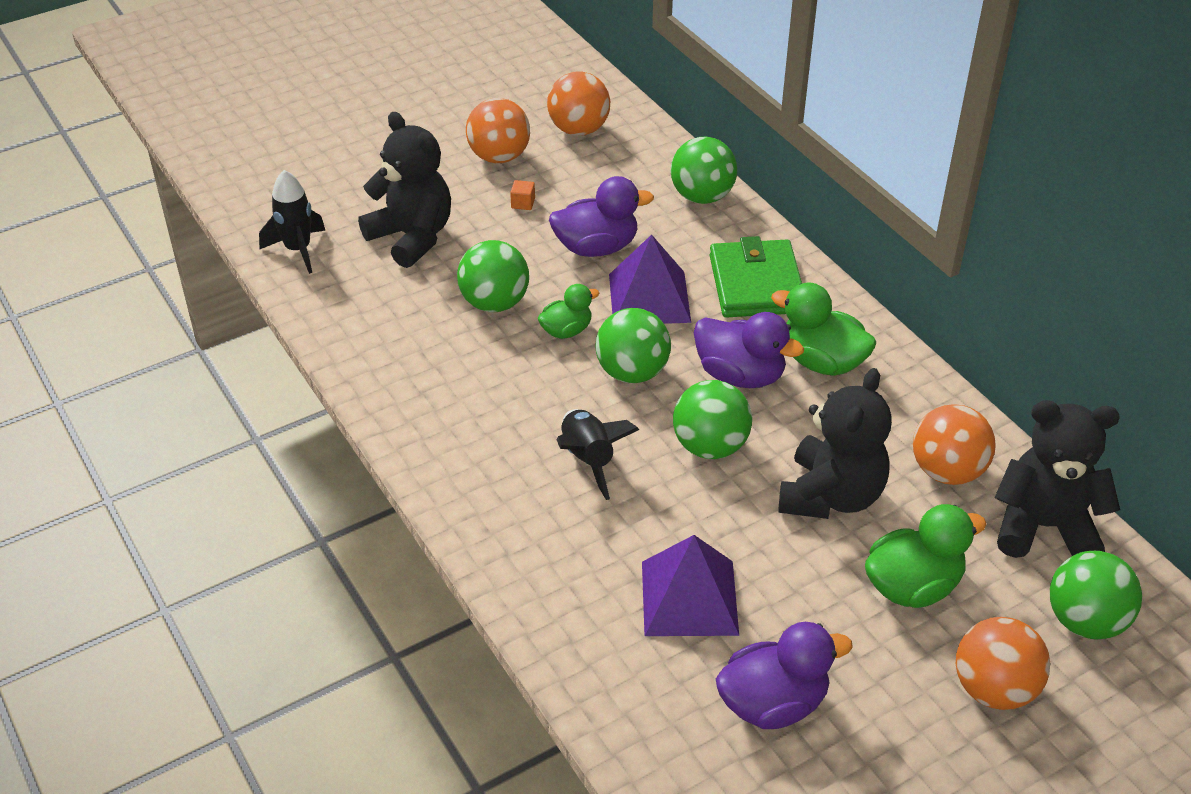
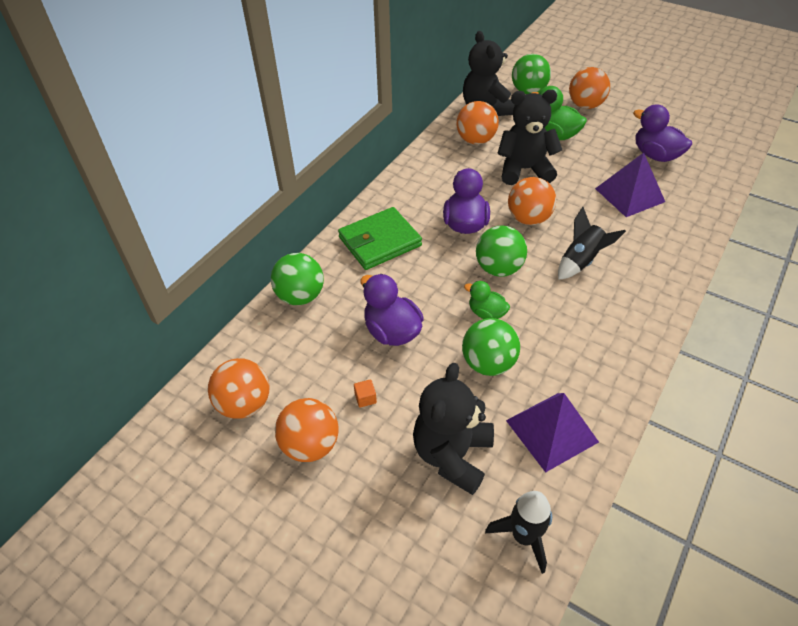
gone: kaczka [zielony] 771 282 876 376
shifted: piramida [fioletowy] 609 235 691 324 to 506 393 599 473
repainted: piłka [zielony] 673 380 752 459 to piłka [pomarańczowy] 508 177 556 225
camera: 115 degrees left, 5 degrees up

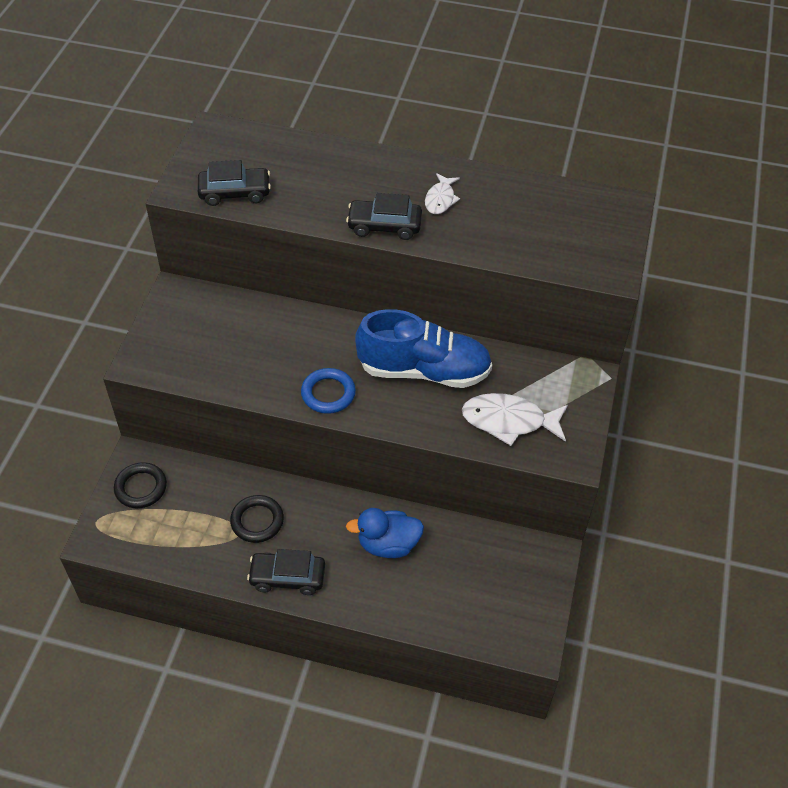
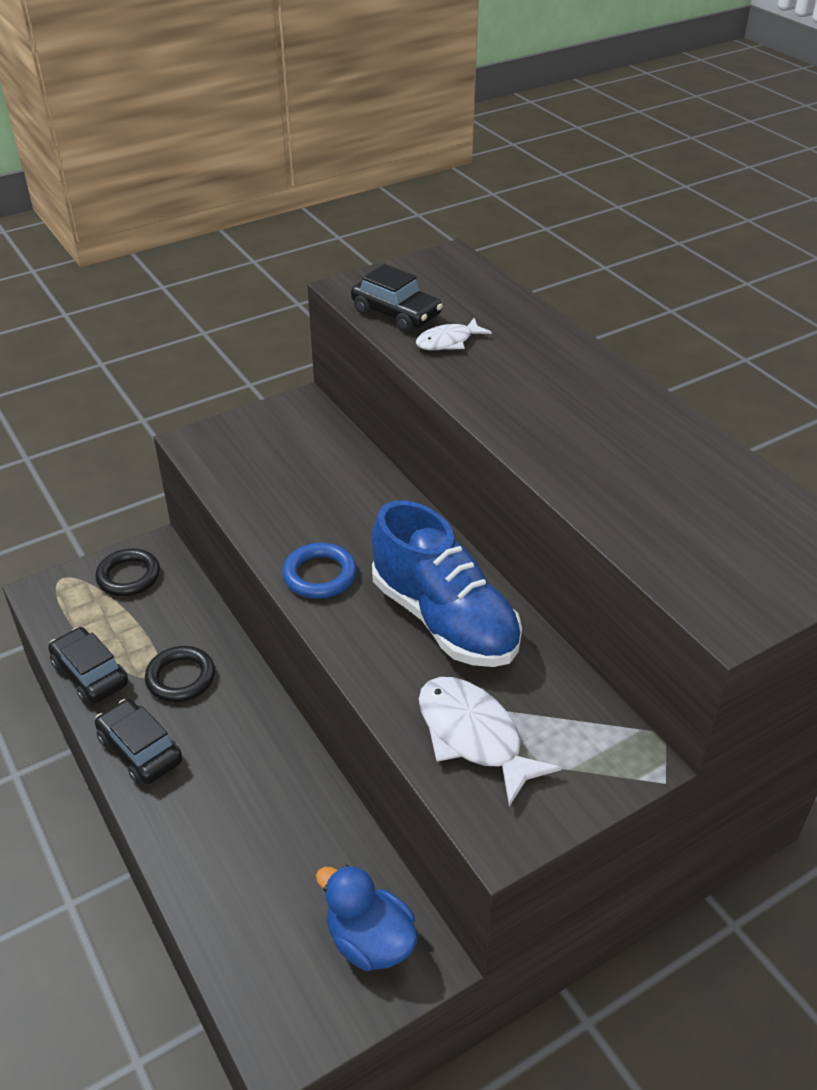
shifted: samochód [czarny] 346 193 422 240 to 48 627 128 704; kaczka [niebieski] 346 508 424 558 to 316 865 418 971; ryba [biały] 425 173 460 214 to 416 318 492 350
camera: 45 degrees right, 10 degrees down

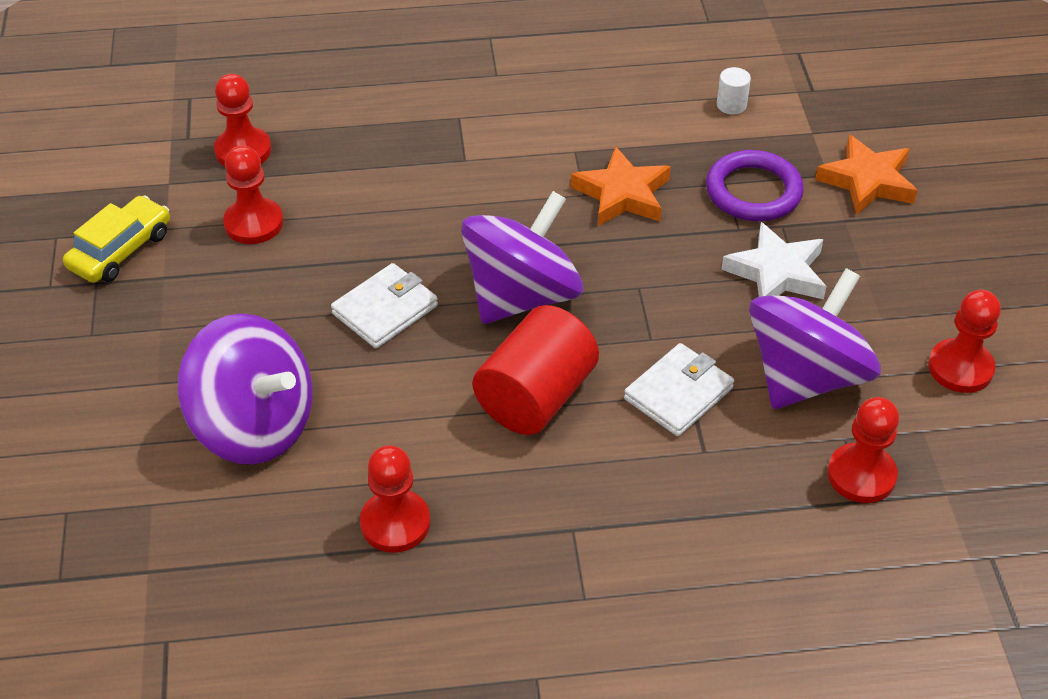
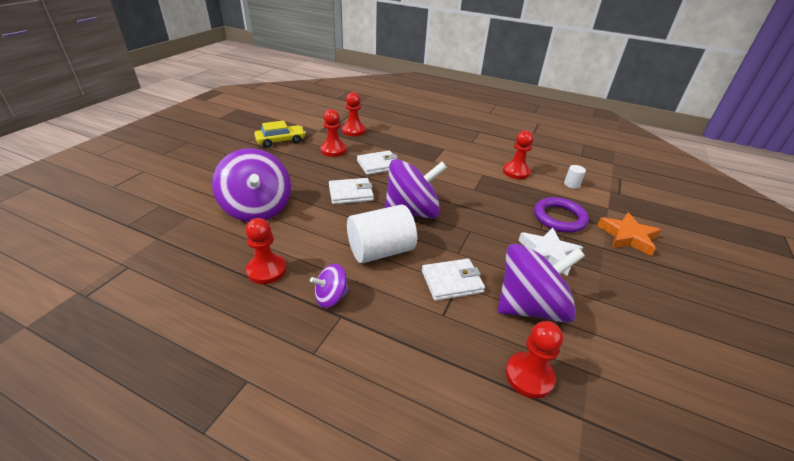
gone: gwiazda [pomarańczowy] 571 146 671 226
new: bączek [fioletowy] 310 264 349 308; portfel [biały] 357 150 398 175
shifted: pionek [czerwony] 928 290 1001 393 to 503 130 534 179
repainted: walec [czerwony] 473 305 599 435 to walec [biały] 347 204 417 263
camera: 30 degrees right, 10 degrees down

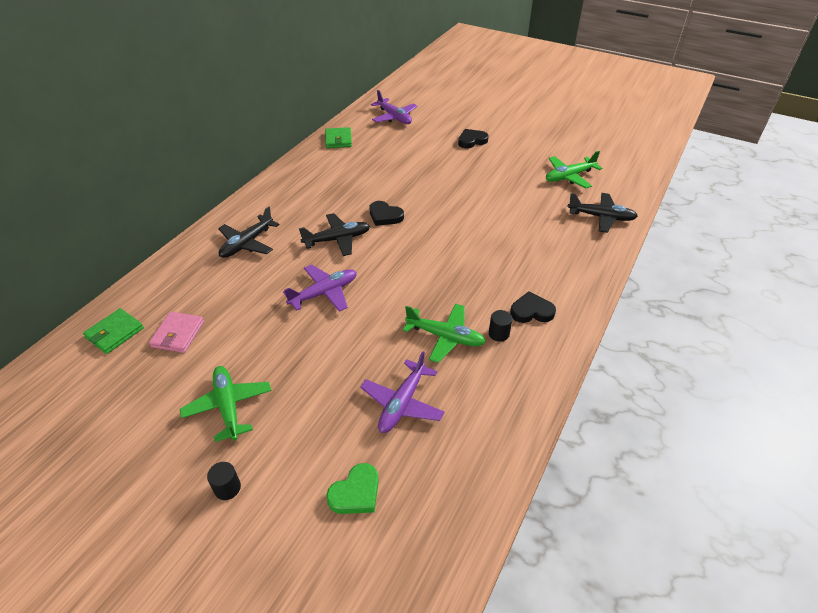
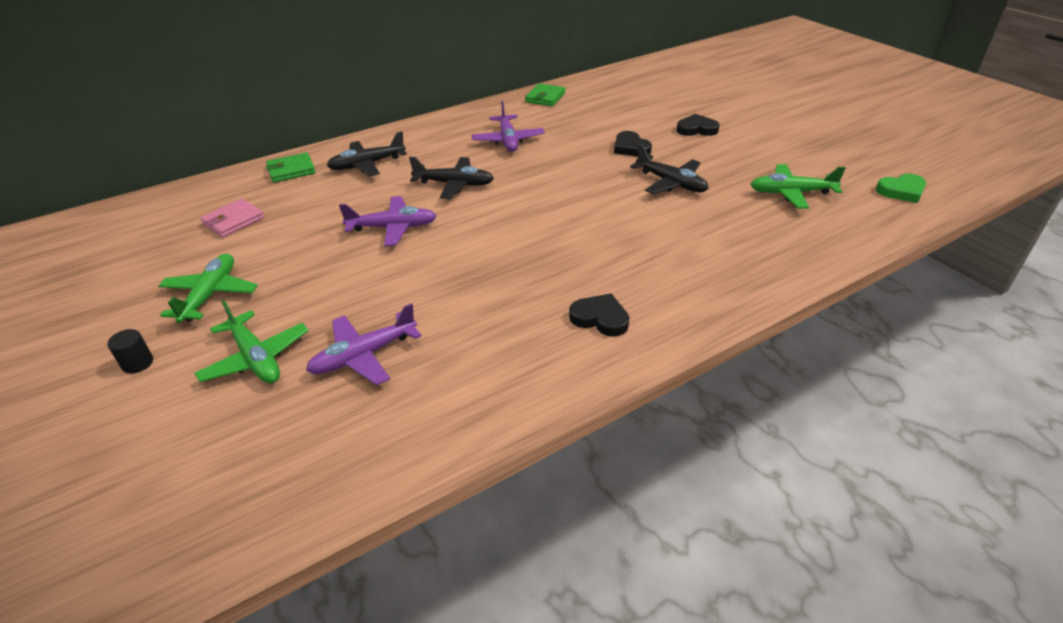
gone: walec [czarny] 489 310 513 342
shifted: portfel [zielony] 83 308 144 354 to 266 152 316 183; serce [zielony] 326 463 379 514 to 876 174 926 203; serce [czarny] 370 201 404 226 to 614 131 652 157; samolot [fioletowy] 371 90 418 124 to 472 101 545 152; samolot [zielony] 403 304 485 363 to 194 300 309 383; samolot [czarny] 567 193 638 233 to 630 144 708 194
camera: 30 degrees right, 5 degrees down

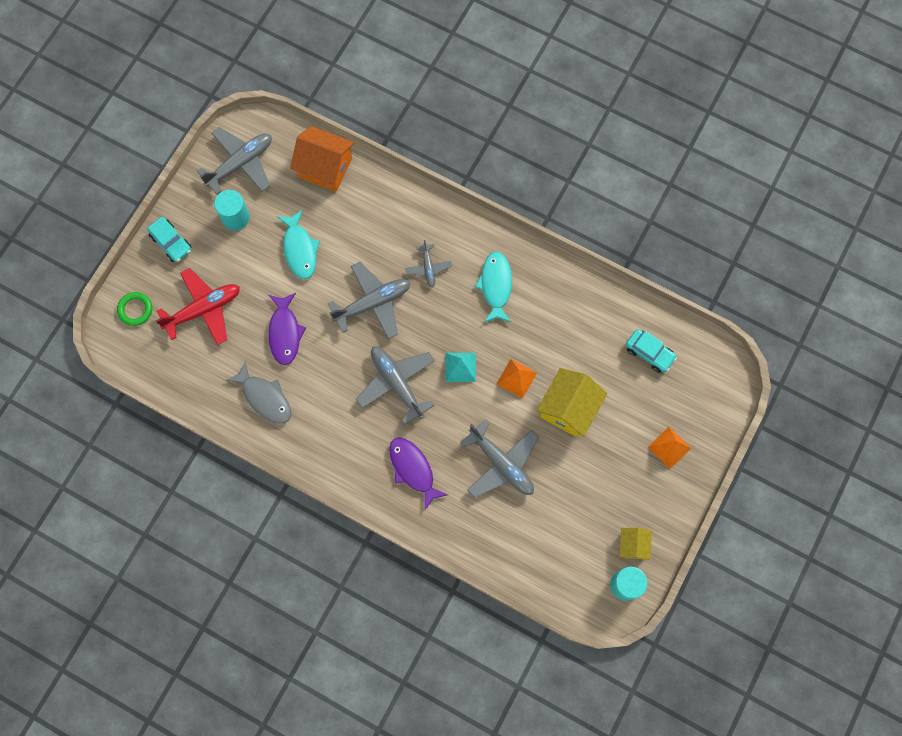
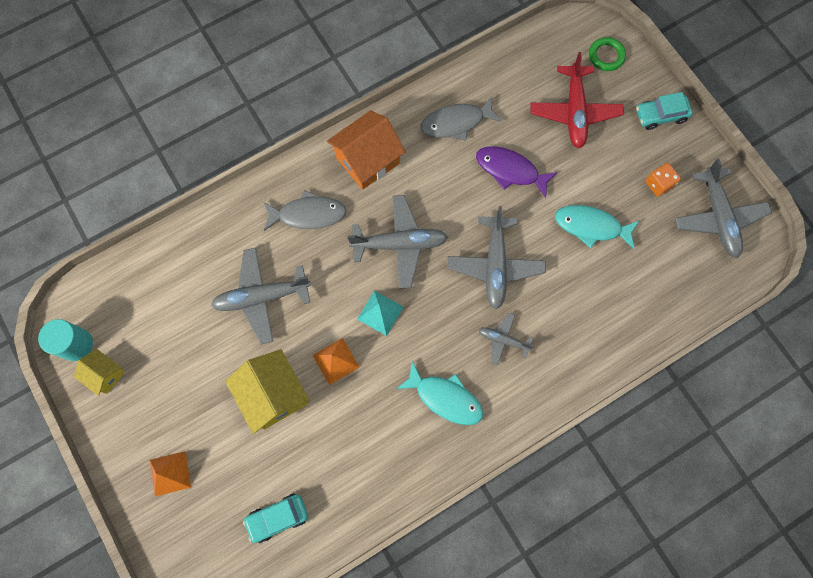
shifted: domek [pomarańczowy] 290 126 354 191 to 327 110 406 190
swapped: walec [turkusowy] 214 190 250 230 to kostka do gry [pomarańczowy] 645 163 681 197
repainted: ryba [fioletowy] 389 437 448 510 to ryba [szary] 263 190 347 231
camera: 120 degrees right, 0 degrees up

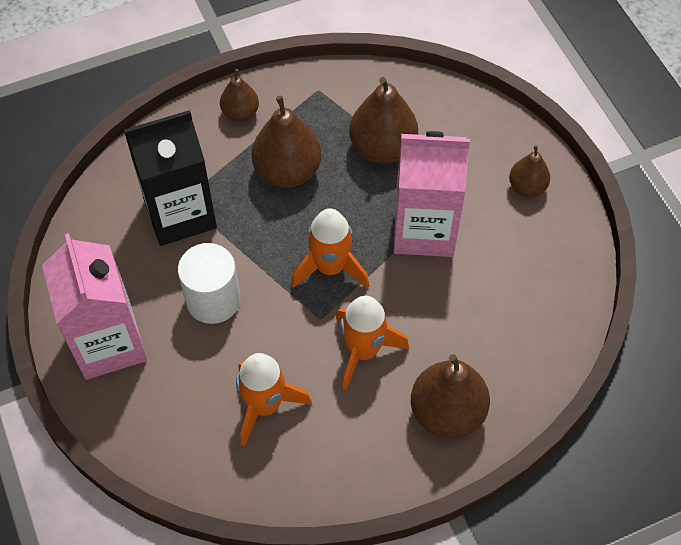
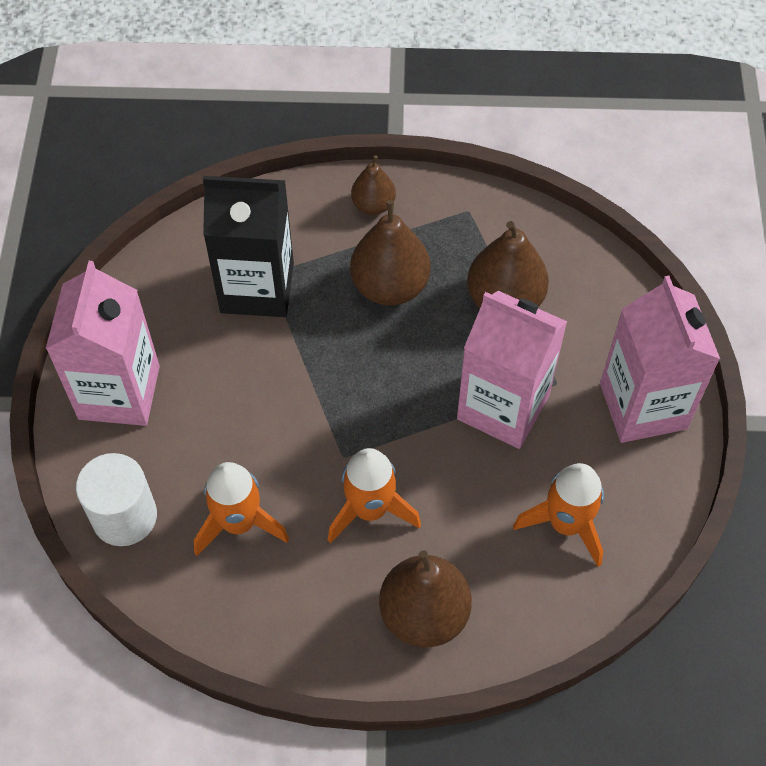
shifted: walec [biały] 178 243 241 324 to 76 453 157 546; rakieta [pomarańczowy] 291 208 369 289 to 513 463 604 567
swapped: gruszka [brązowy] 509 145 550 197 to karton mleka [różowy] 600 276 720 443
camera: 25 degrees right, 0 degrees up

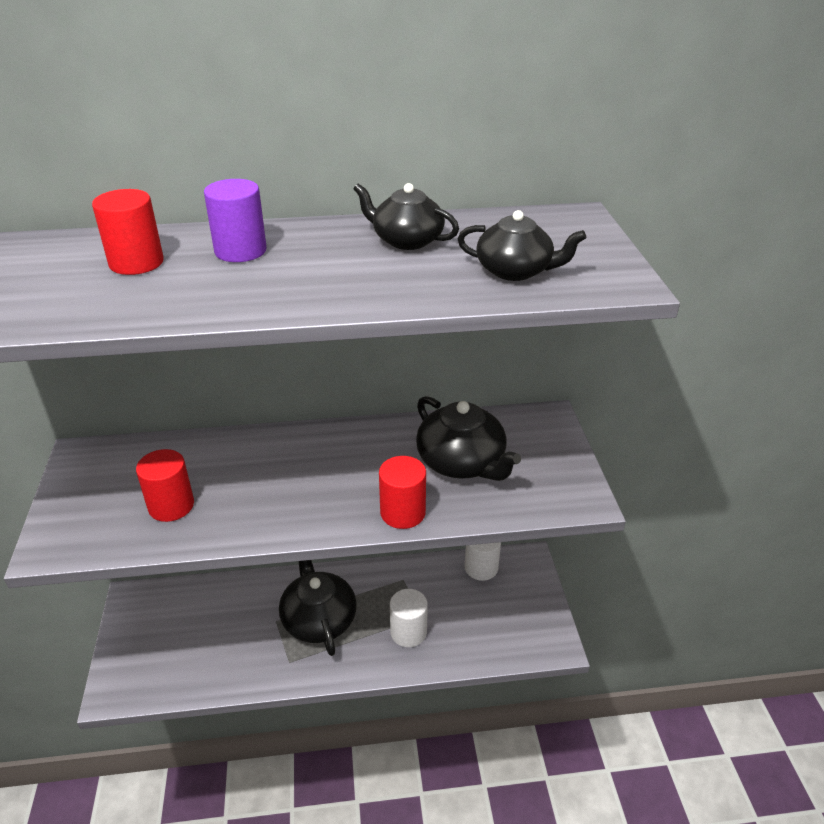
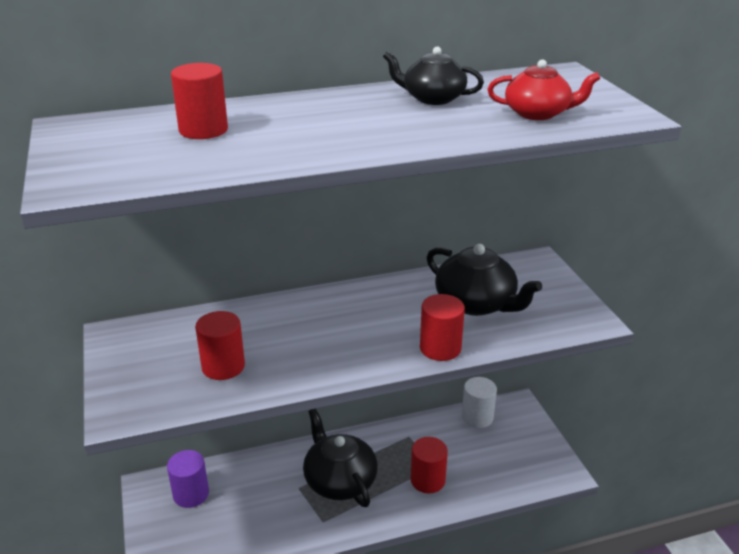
shifted: walec [fioletowy] 204 179 267 262 to 167 450 209 508
repainted: walec [biały] 390 589 428 647 to walec [czerwony] 411 437 448 493; imbryk [czarny] 458 210 586 281 to imbryk [czerwony] 488 59 601 120
camera: 10 degrees left, 5 degrees down

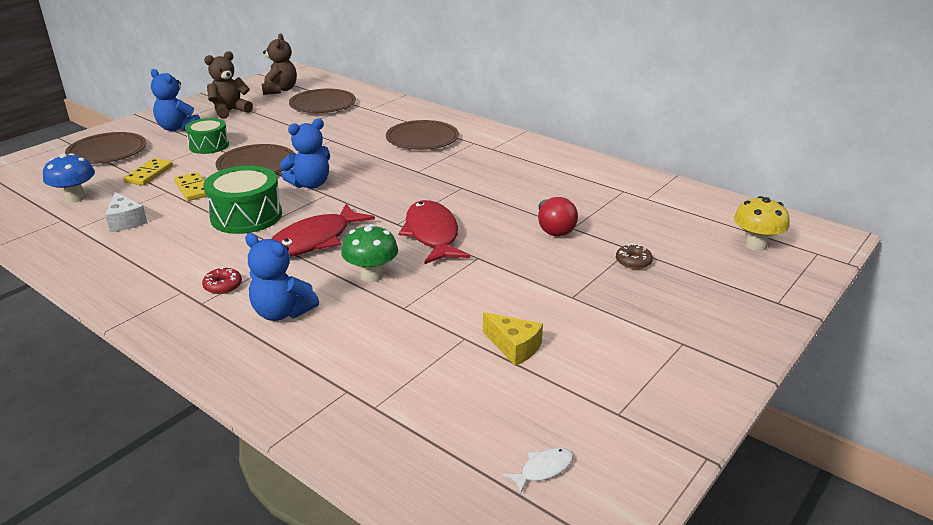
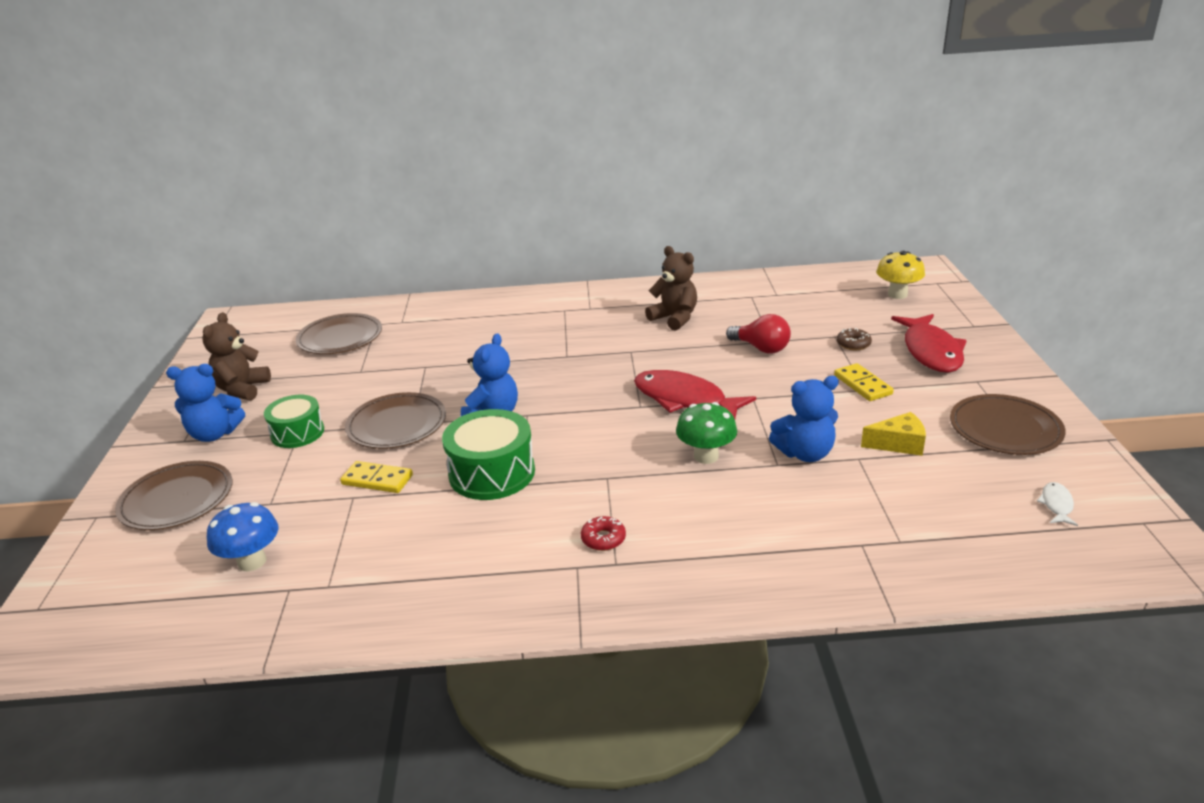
gone: ser [biały] 105 192 147 232
shifted: kostka domina [żółty] 123 158 173 185 to 834 363 894 401; miś [niebieski] 245 233 319 321 to 769 376 839 462; miś [brązowy] 262 34 297 95 to 645 246 697 331; ryba [czerwony] 271 204 375 256 to 891 314 967 373; talerz [brązowy] 386 120 459 150 to 950 394 1066 455
camera: 40 degrees left, 0 degrees up

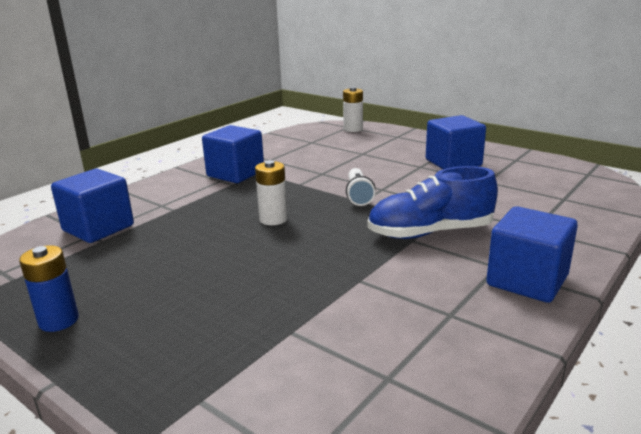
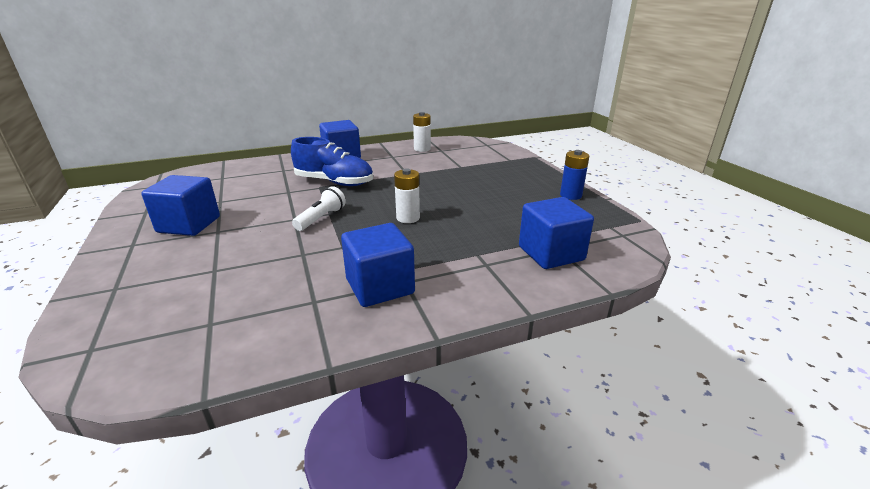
shifted: bateria [biały] 343 87 363 132 to 413 112 431 152
camera: 150 degrees left, 5 degrees up

